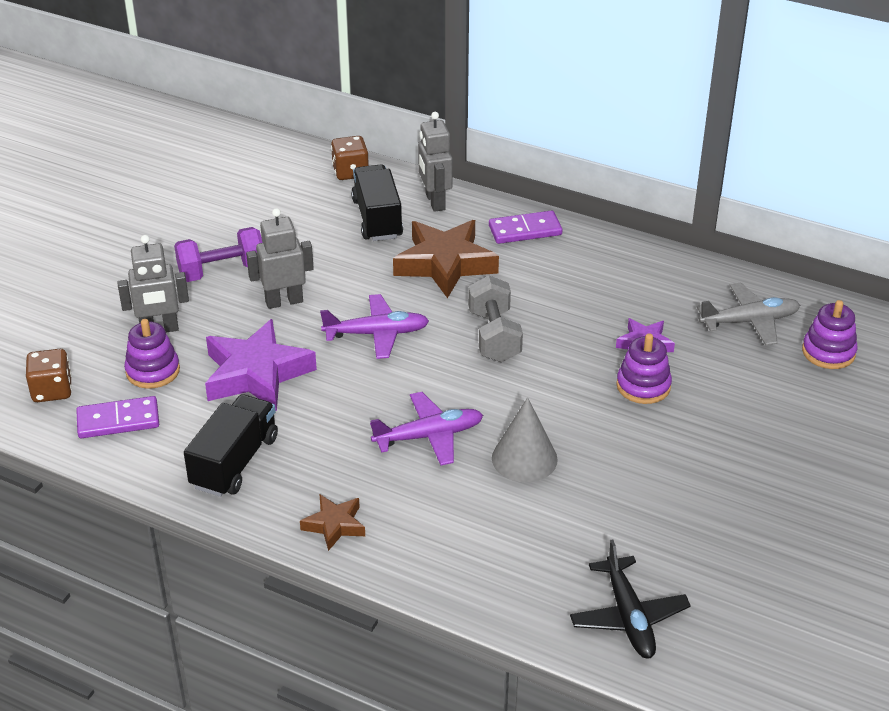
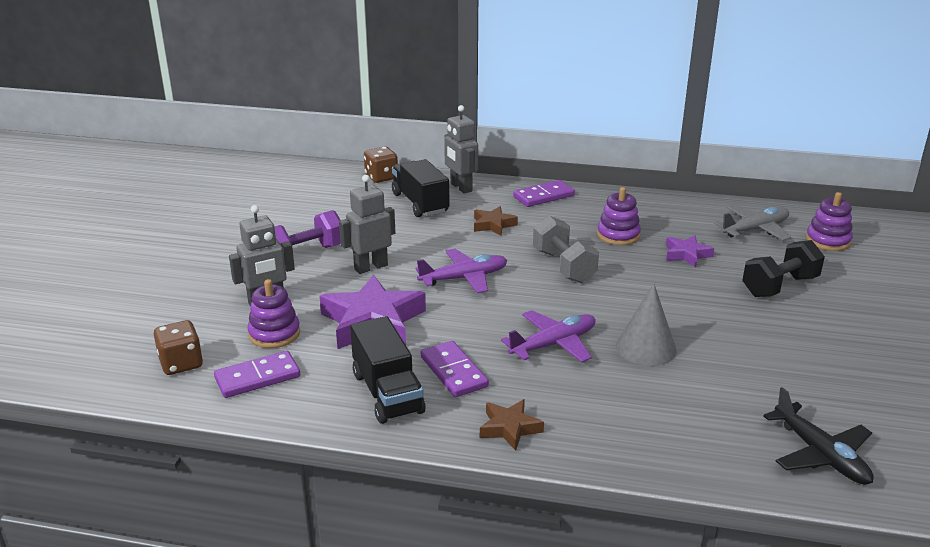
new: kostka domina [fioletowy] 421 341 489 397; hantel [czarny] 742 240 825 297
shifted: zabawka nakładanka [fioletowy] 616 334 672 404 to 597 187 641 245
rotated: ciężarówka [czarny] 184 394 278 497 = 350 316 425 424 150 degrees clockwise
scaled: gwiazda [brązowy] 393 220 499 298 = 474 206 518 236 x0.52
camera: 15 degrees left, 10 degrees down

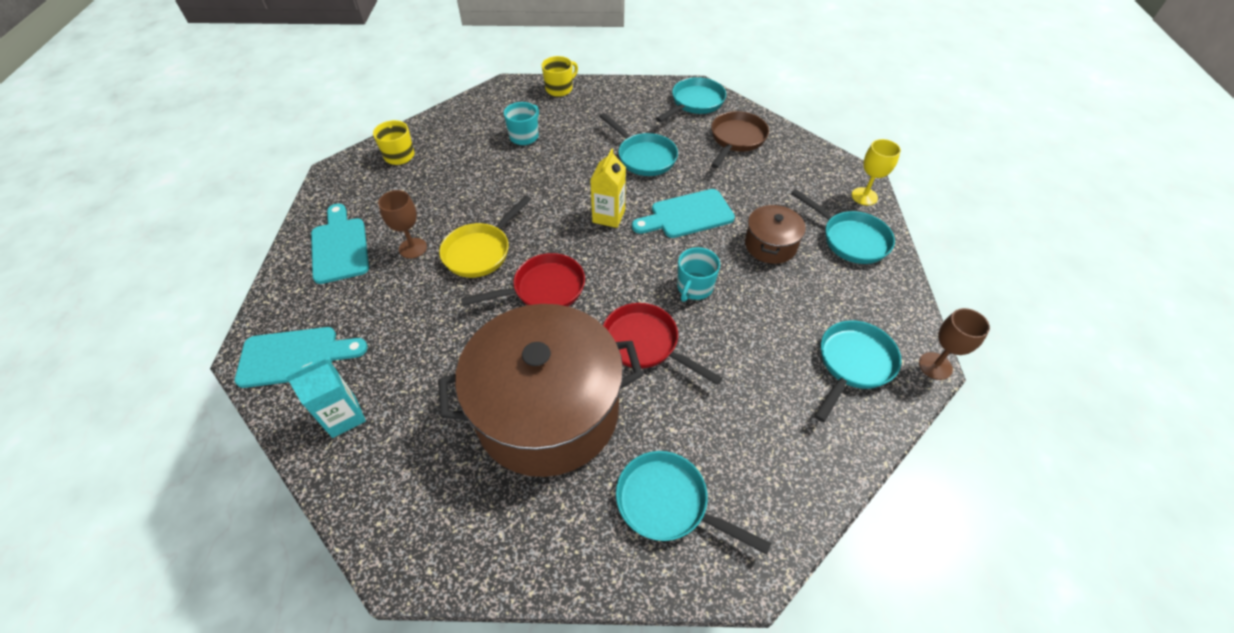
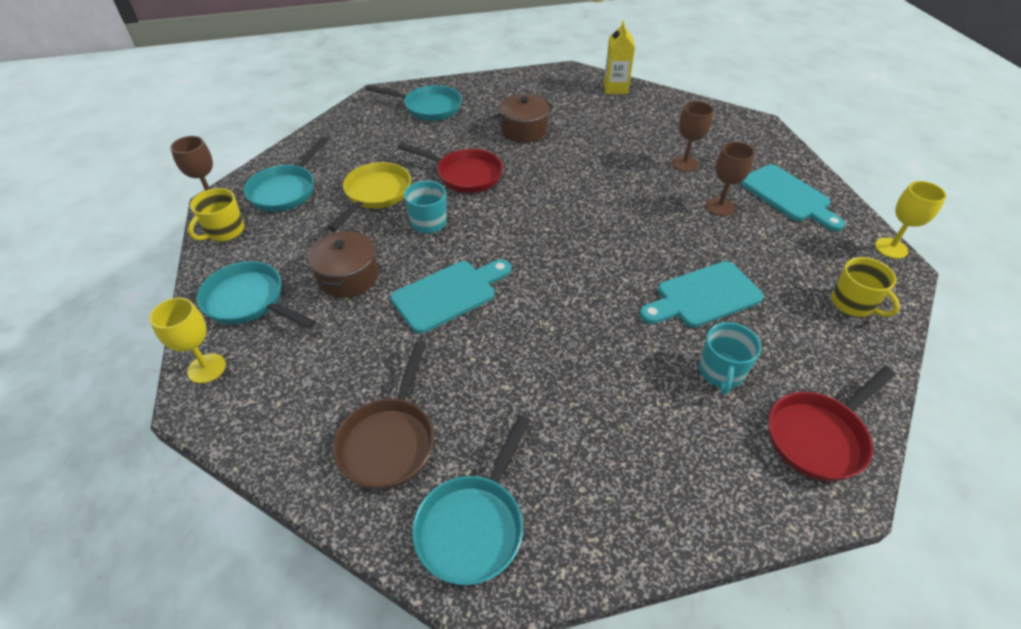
gone: karton mleka [turkusowy] 285 358 366 438; patelnia [turkusowy] 599 113 678 176
new: kielich [brązowy] 672 101 714 172; kielich [żółty] 875 181 946 259
shifted: deska do krojenia [turkusowy] 235 327 368 388 to 640 261 764 327; patelnia [żółty] 439 195 531 278 to 328 162 411 232; patelnia [czerwony] 461 253 585 306 to 768 366 895 481; kubek [żółty] 541 56 578 97 to 188 188 244 241; karton mleka [żółty] 590 148 626 228 to 604 20 635 94
scaled: garnek [brązowy] 438 304 643 477 = 494 94 554 143 x0.45
camera: 165 degrees right, 5 degrees down

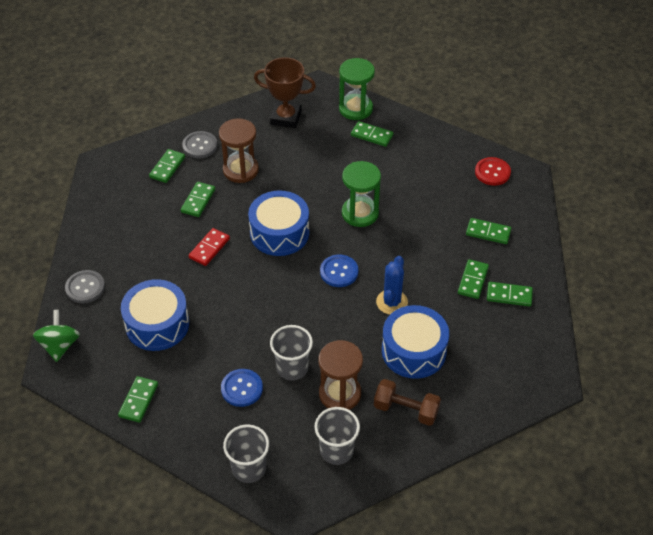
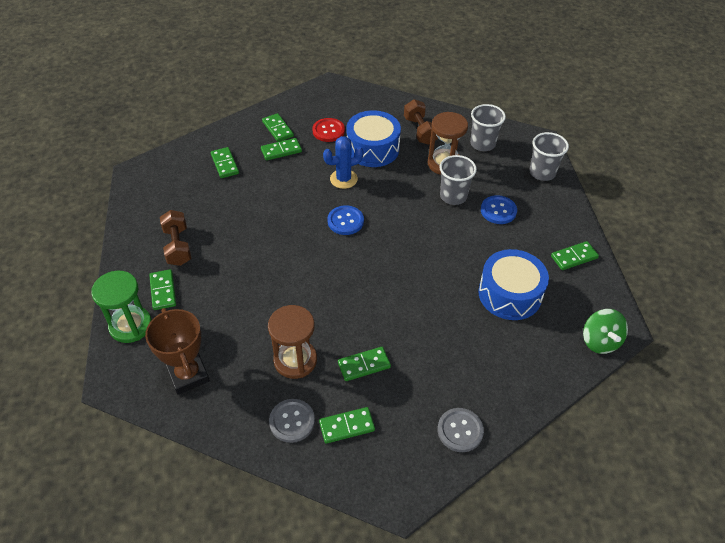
gone: kostka domina [czerwony] 189 228 230 266; bęben [niebieski] 248 190 309 256; klepsydra [zielony] 342 161 381 227
new: hantel [brązowy] 160 210 191 266
shifted: guzik [szary] 65 270 105 303 to 438 408 484 452; guzik [czerwony] 475 157 511 186 to 312 118 345 142
rotated: bączek [zielony] 33 310 80 362 = 583 309 628 354 60 degrees counterclockwise
camera: 130 degrees left, 0 degrees up

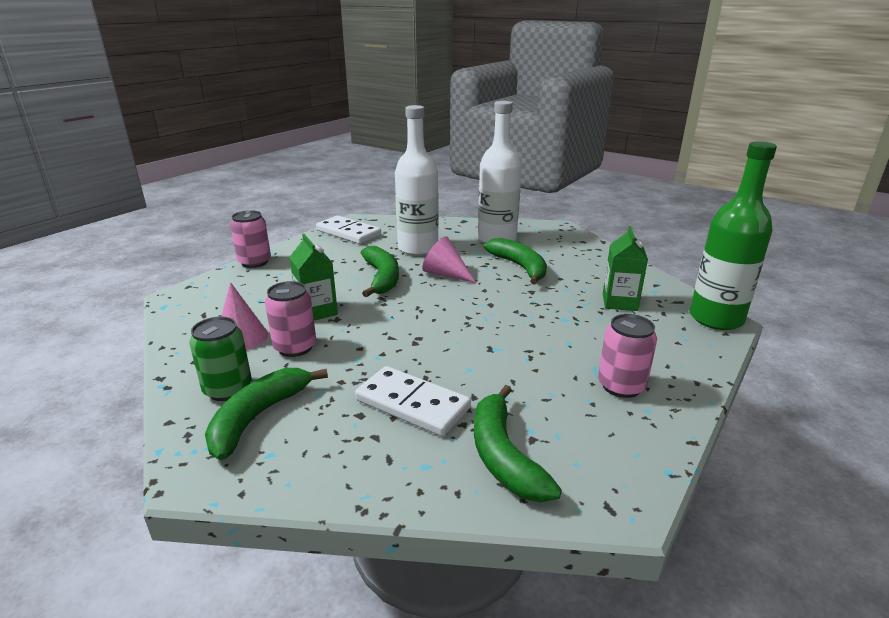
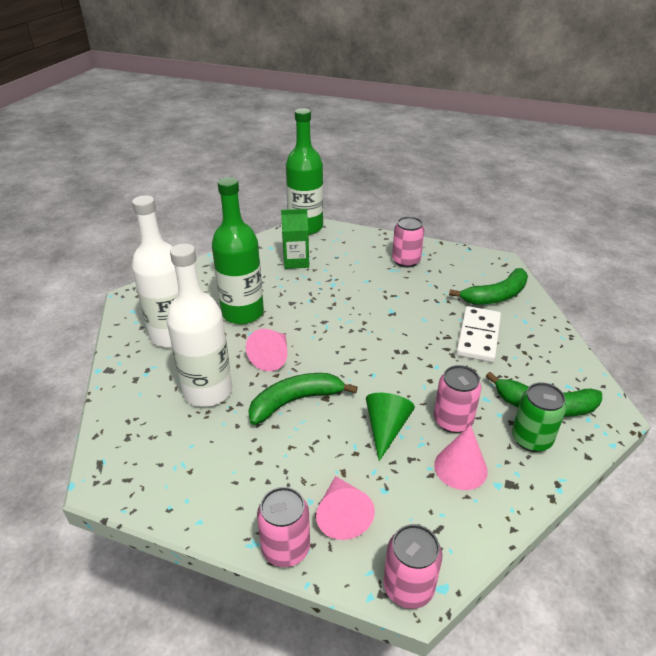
gone: kostka domina [biały] 316 215 381 244
new: stożek [różowy] 316 476 375 540; puszka [różowy] 383 524 442 609
swapped: karton mleka [zielony] 289 234 338 320 to stożek [zielony] 366 393 415 461; banan [zielony] 484 238 547 285 to butelka [zielony] 212 177 264 324
camera: 105 degrees left, 10 degrees up

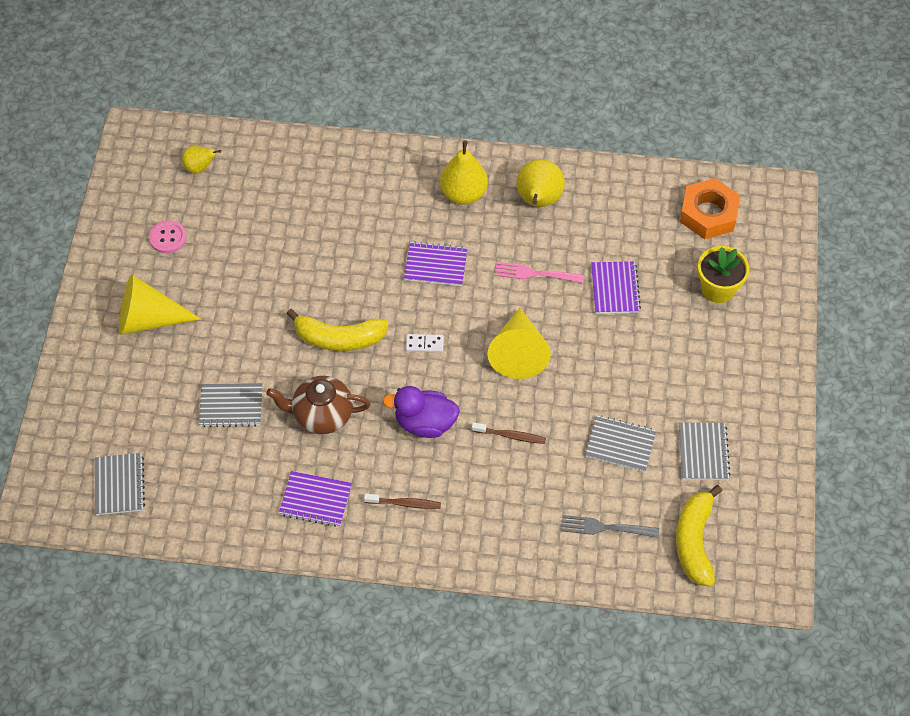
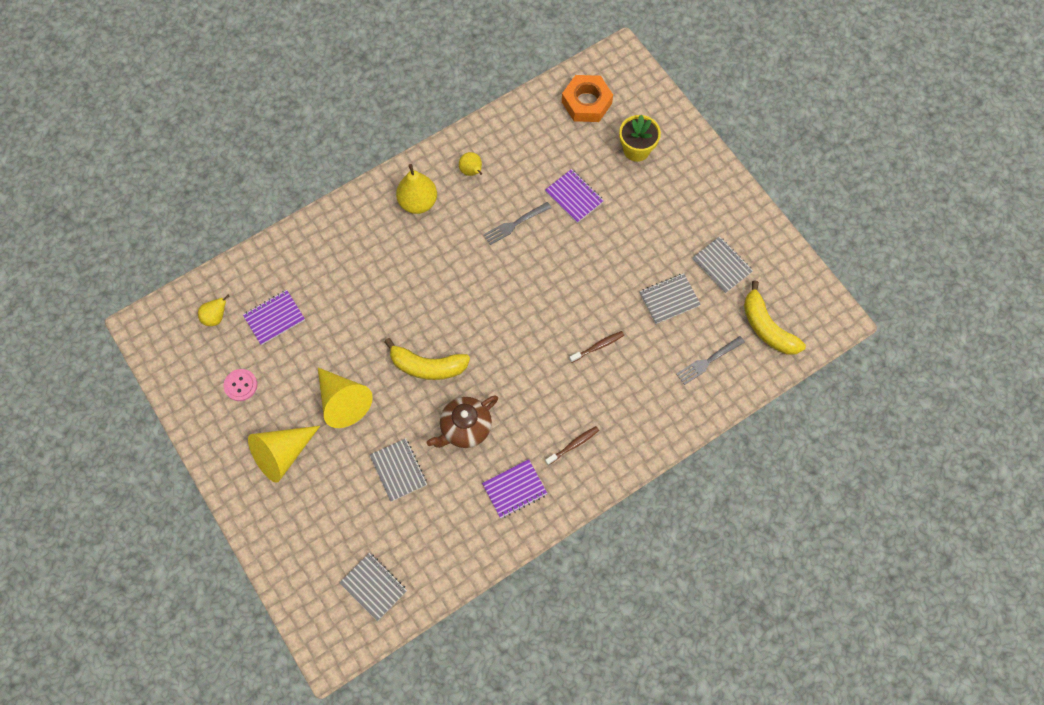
gone: kaczka [fioletowy] 383 386 460 438; kostka domina [biały] 406 334 444 352
shifted: zeszyt [fioletowy] 404 241 467 286 to 243 290 305 345; stożek [żółty] 488 308 551 379 to 318 368 373 428
repainted: widelec [różowy] 495 262 584 283 to widelec [szary] 483 202 551 245
rotated: zeszyt [szary] 199 383 262 427 = 370 438 427 502 75 degrees counterclockwise; banan [żółty] 287 309 389 351 = 384 338 470 380 45 degrees clockwise
scaled: gruszka [żółty] 517 159 565 207 = 459 152 482 176 x0.59
camera: 40 degrees left, 10 degrees up

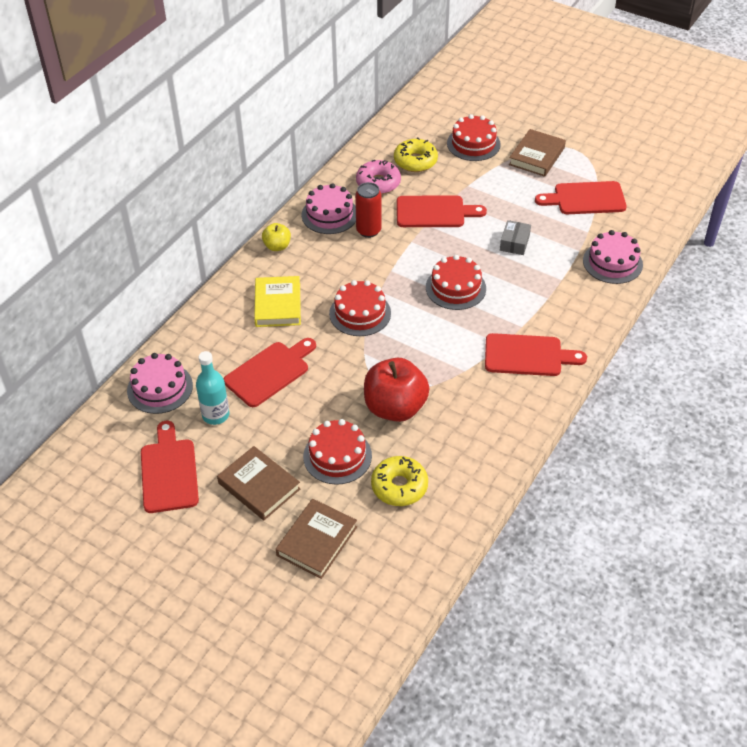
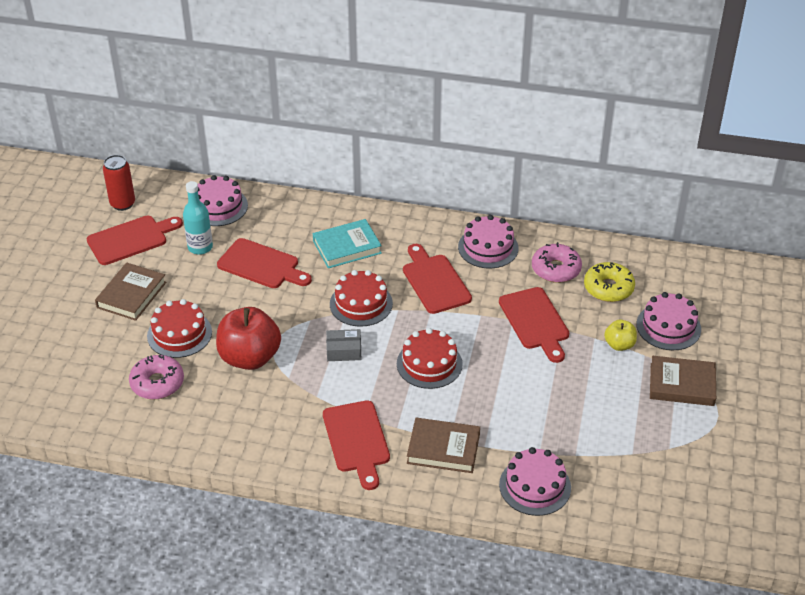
shifted: jabłko [żółty] 262 223 291 251 to 604 320 637 351; książka [brązowy] 276 499 357 579 to 407 418 480 473; puszka [czerwony] 355 182 382 238 to 103 155 135 211; pudełko [szary] 500 220 531 255 to 326 329 362 361; deska do krojenia [czerwony] 535 181 627 214 to 403 244 472 314
repainted: książka [żółty] 254 276 301 327 to książka [turkusowy] 313 219 382 268; donut [żółty] 371 456 428 506 to donut [różowy] 129 355 184 399; tort [czerwony] 447 114 500 161 to tort [różowy] 636 292 701 350
camera: 70 degrees right, 5 degrees down

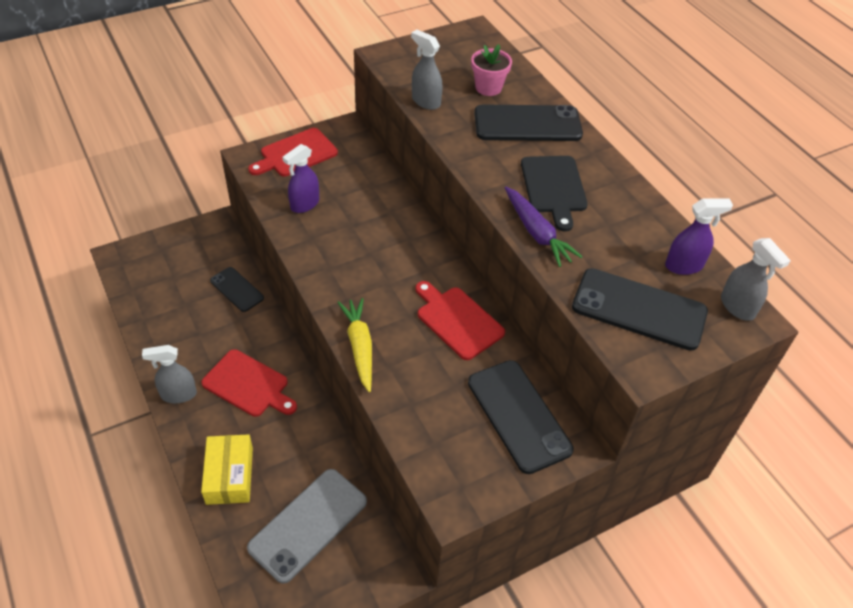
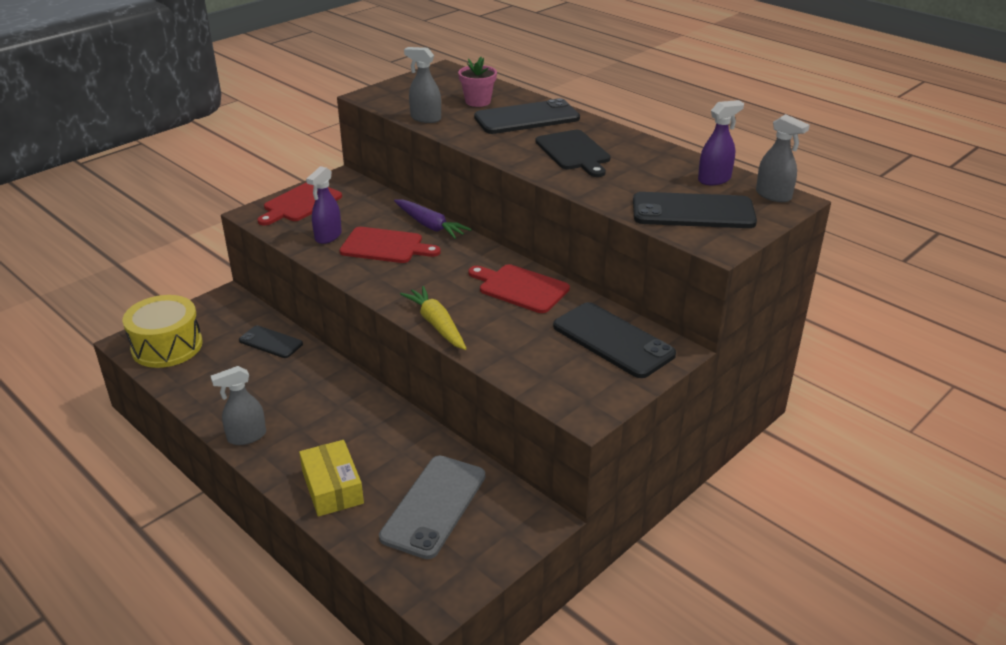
new: bęben [żółty] 122 295 203 368
shifted: deska do krojenia [czerwony] 201 349 297 417 to 340 227 441 263; marchewka [fioletowy] 505 187 583 267 to 394 199 472 239
camera: 15 degrees left, 15 degrees down

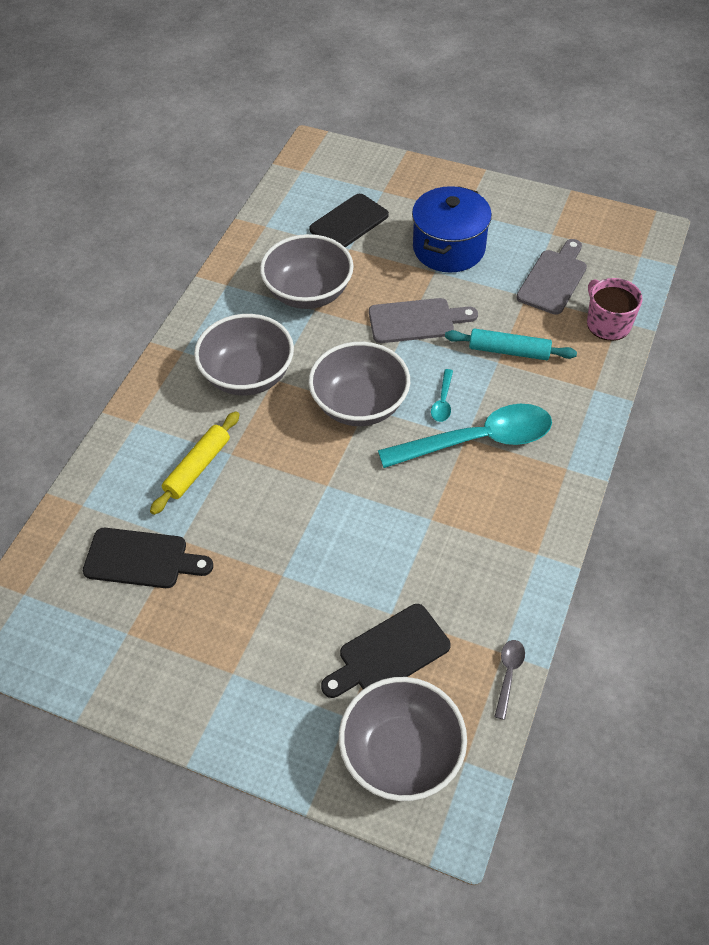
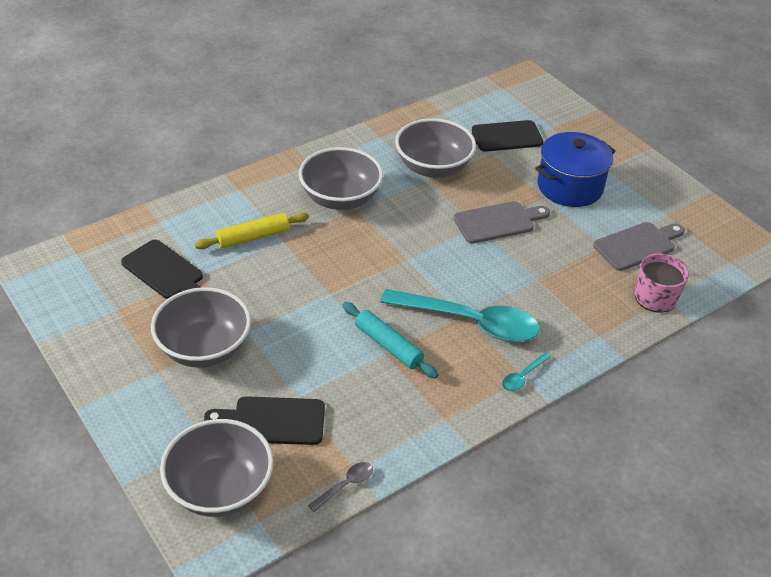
shifted: miska [szary] 308 342 410 426 to 151 287 251 367; łyżka [turkusowy] 431 369 453 422 to 502 352 551 391; wałek do ciasta [turkusowy] 445 328 577 360 to 343 302 438 378
rotated: deska do krojenia [szary] 369 298 478 343 = 454 201 550 244 45 degrees counterclockwise
camera: 30 degrees right, 10 degrees down

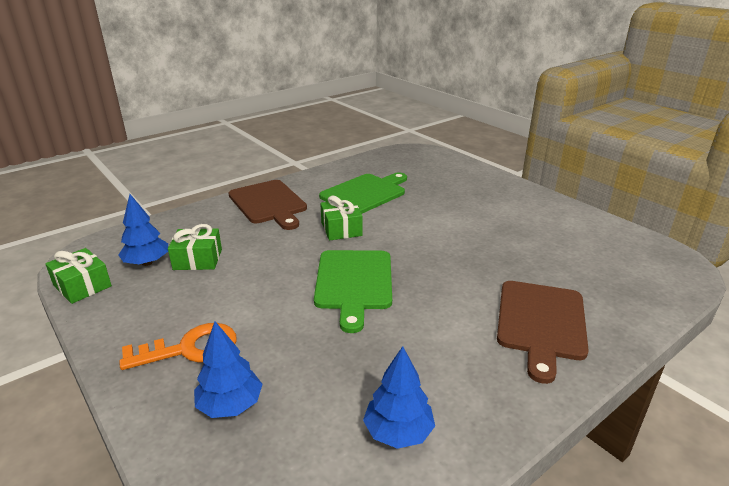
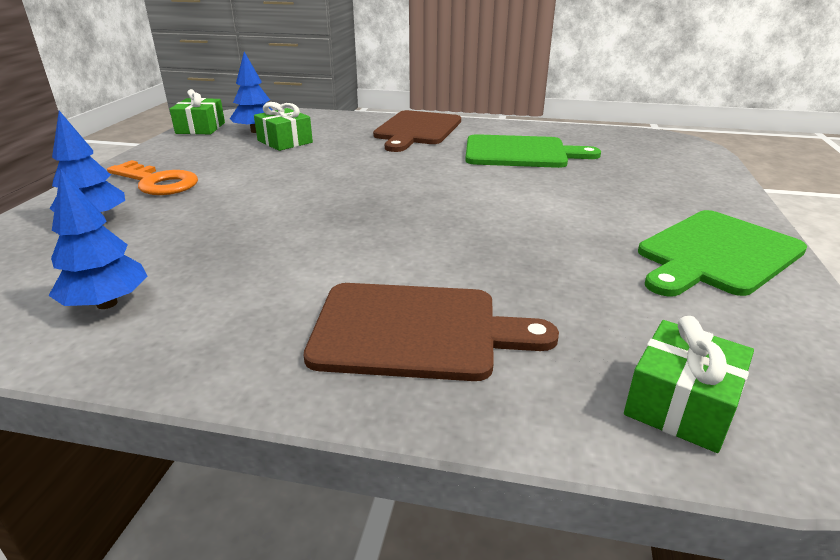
shifted: deska do krojenia [zielony] 314 250 392 333 to 638 210 807 297; prezent [zielony] 320 196 363 240 to 624 316 754 453
rotated: deska do krojenia [brązowy] 497 281 589 384 = 304 283 559 381 150 degrees counterclockwise
camera: 50 degrees right, 0 degrees up

